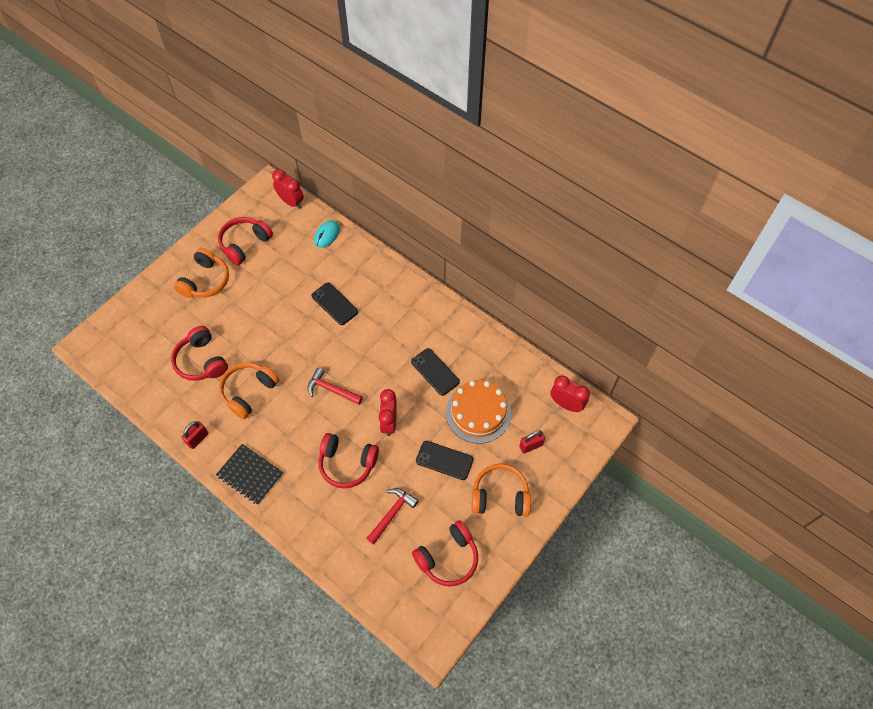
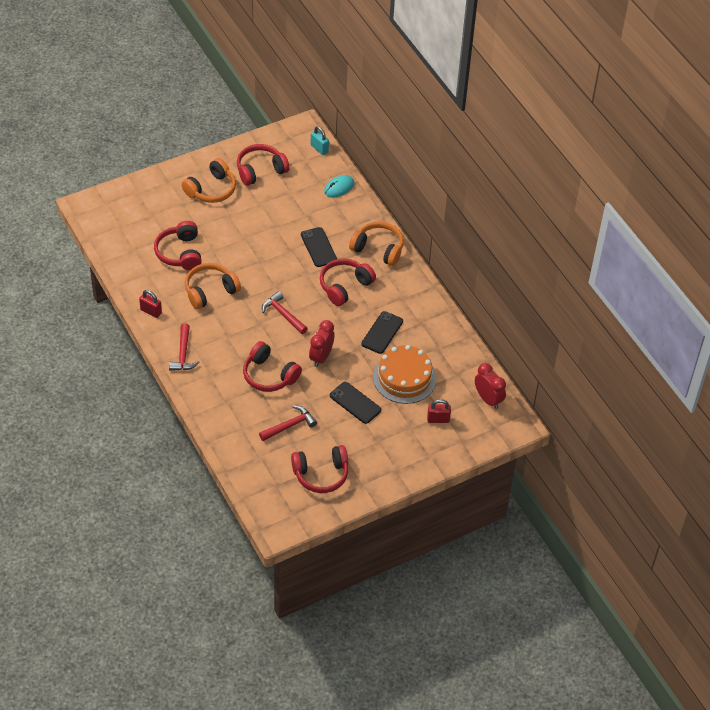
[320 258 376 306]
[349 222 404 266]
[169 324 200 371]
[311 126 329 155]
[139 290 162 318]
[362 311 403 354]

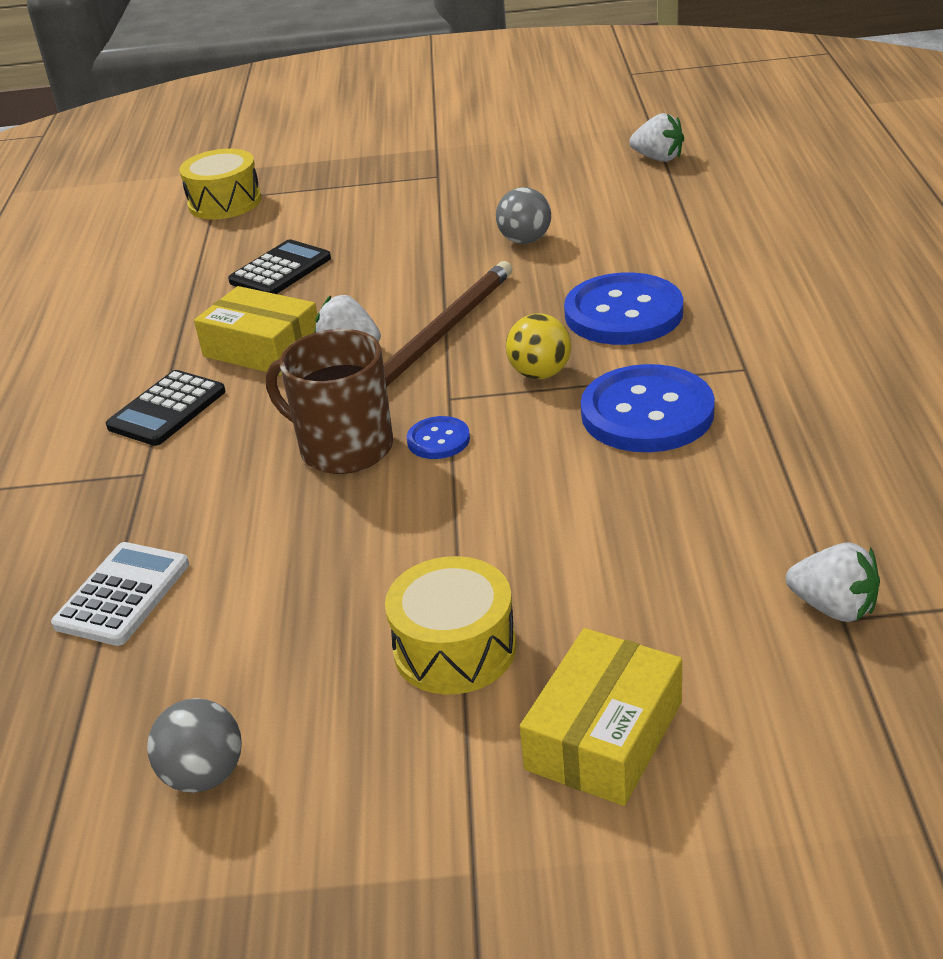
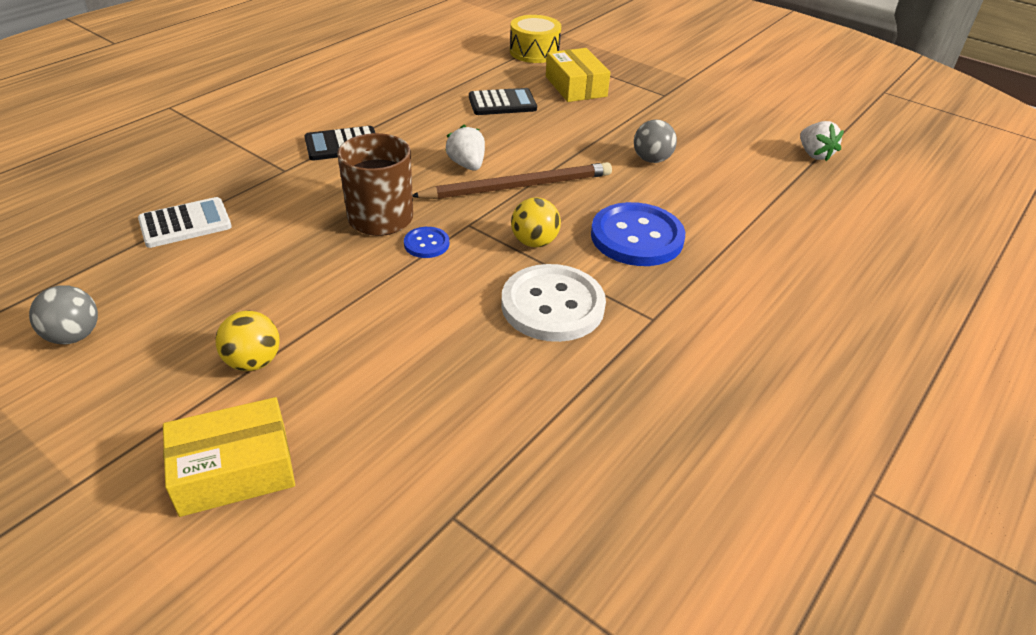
[786 542 880 622] (first image)
[546 48 611 102]
[215 311 280 371]
[501 264 606 342]

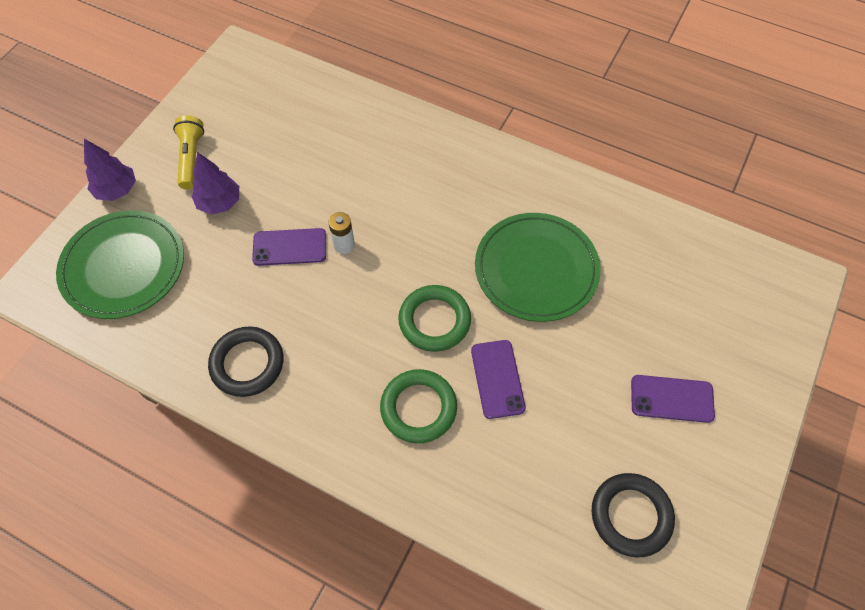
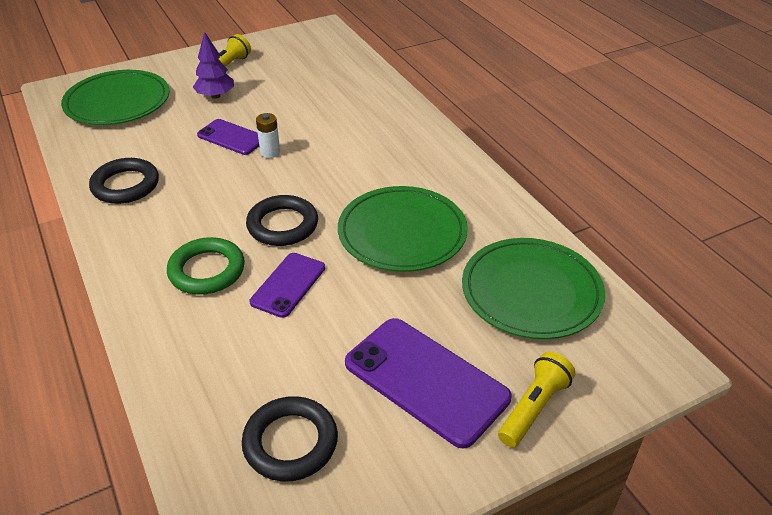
[84 139 136 201] (first image)
[462 238 605 339]
[498 351 576 447]
[246 195 318 246]
[345 318 511 449]

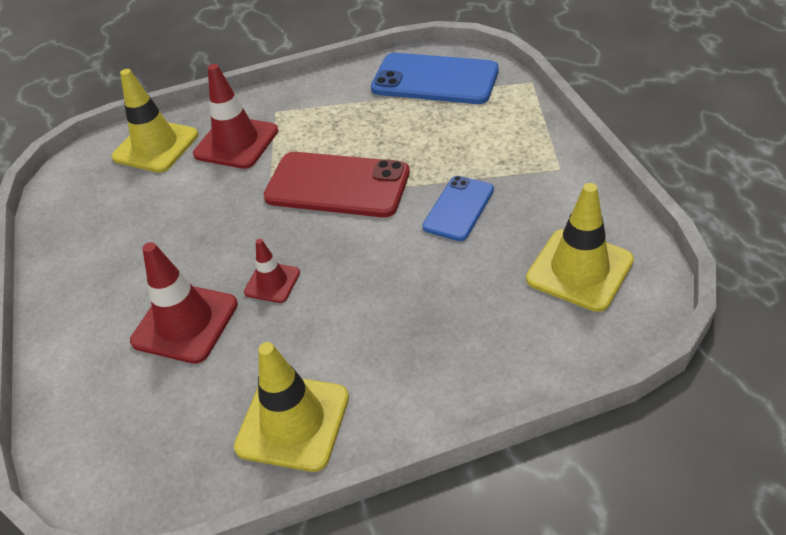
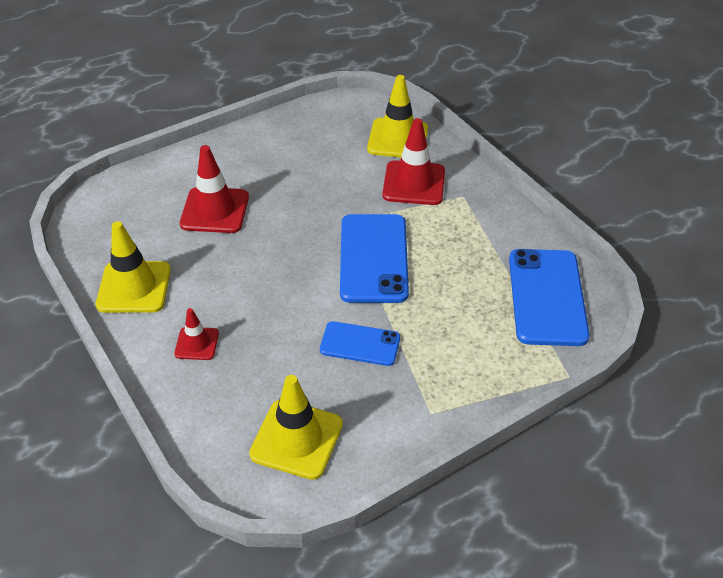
[174 308 219 360]
[340 214 409 303]

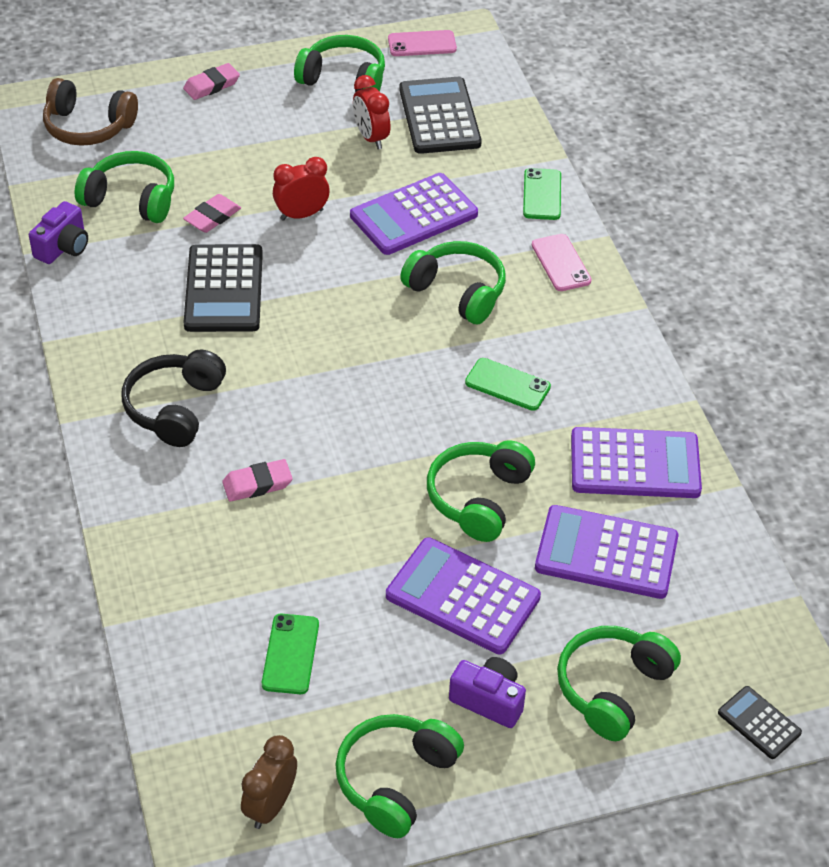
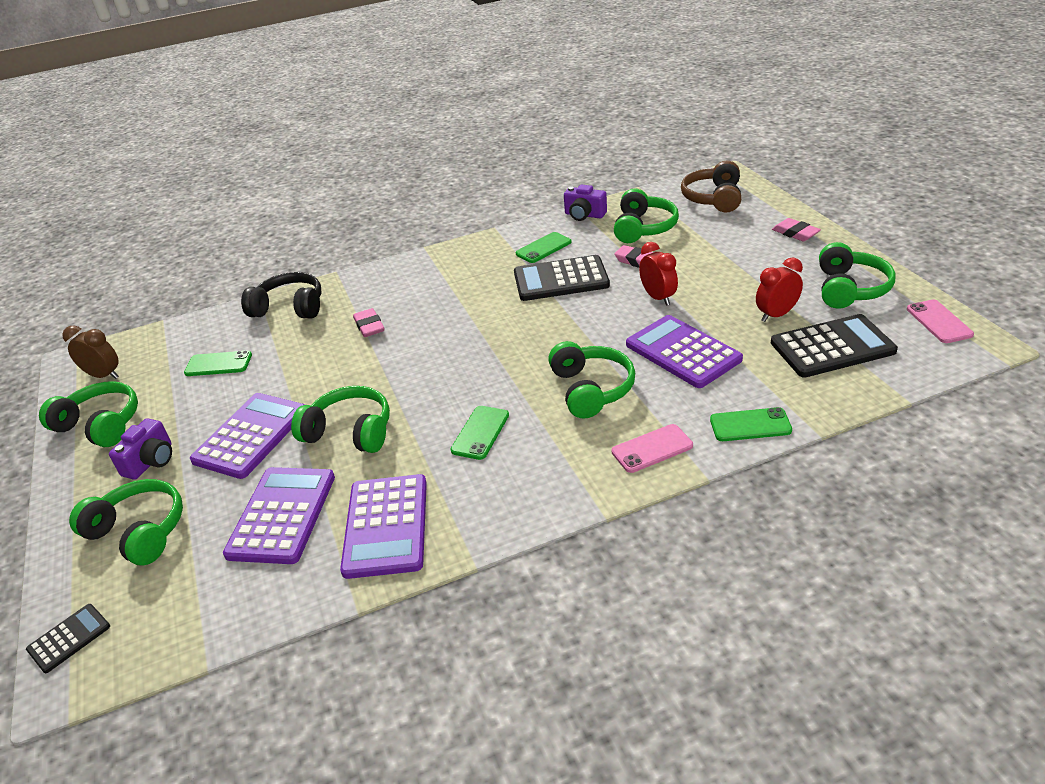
[516 232 572 263]
[241 272 322 319]
[548 341 635 419]

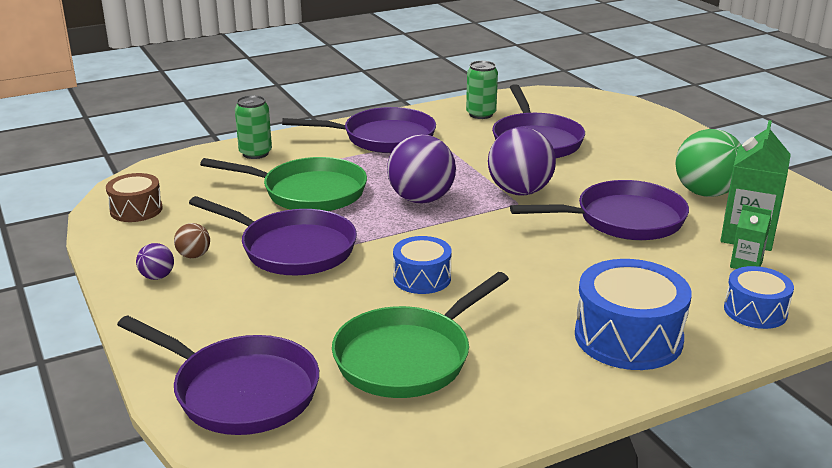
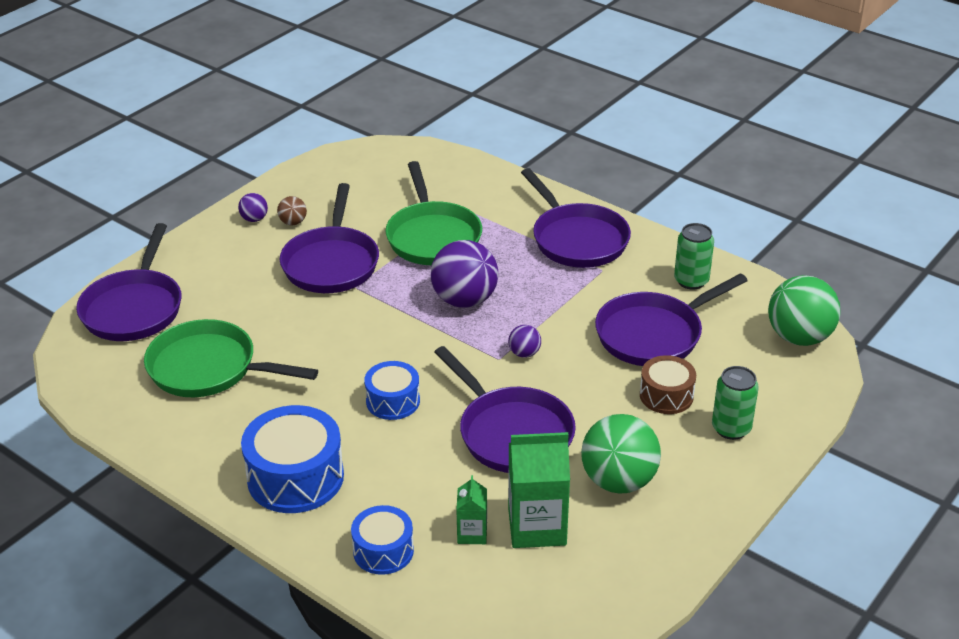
[768 275 841 346]
[640 355 696 414]
[712 366 759 440]
[364 361 420 420]
[508 325 541 358]

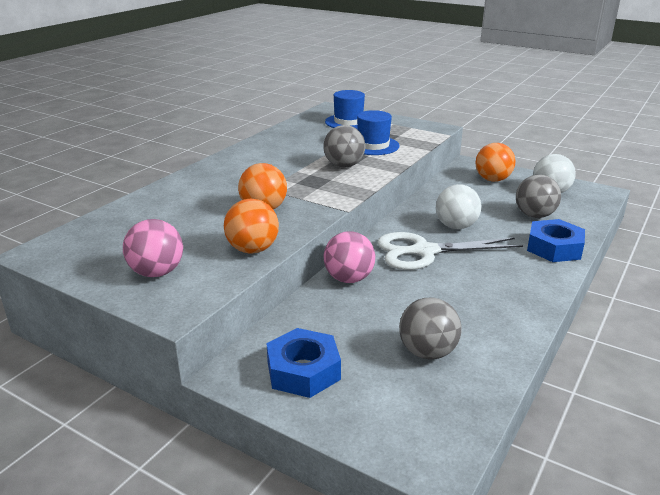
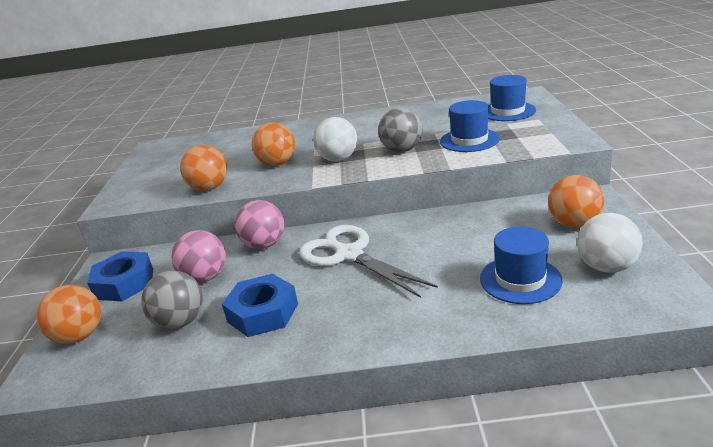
[36 285 101 344]
[171 230 226 283]
[313 117 357 162]
[222 274 298 337]
[480 227 563 304]

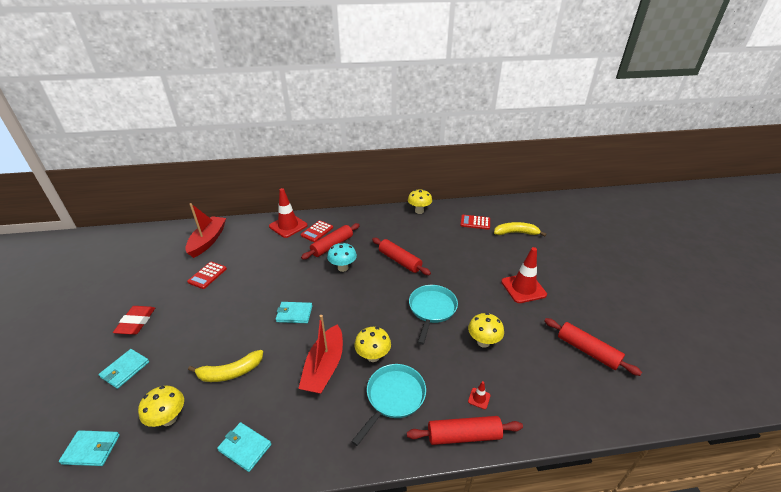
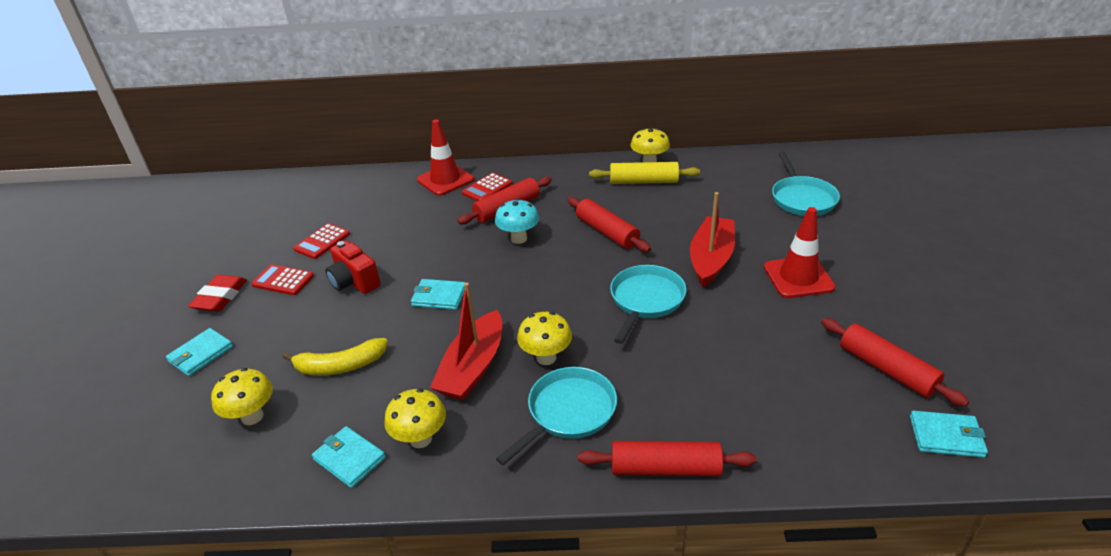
[468 381 491 409] (first image)
[325 240 381 294]
[589 162 700 184]
[910 411 988 458]
[690 192 735 287]
[251 264 314 295]
[384 389 446 448]
[772 152 840 216]

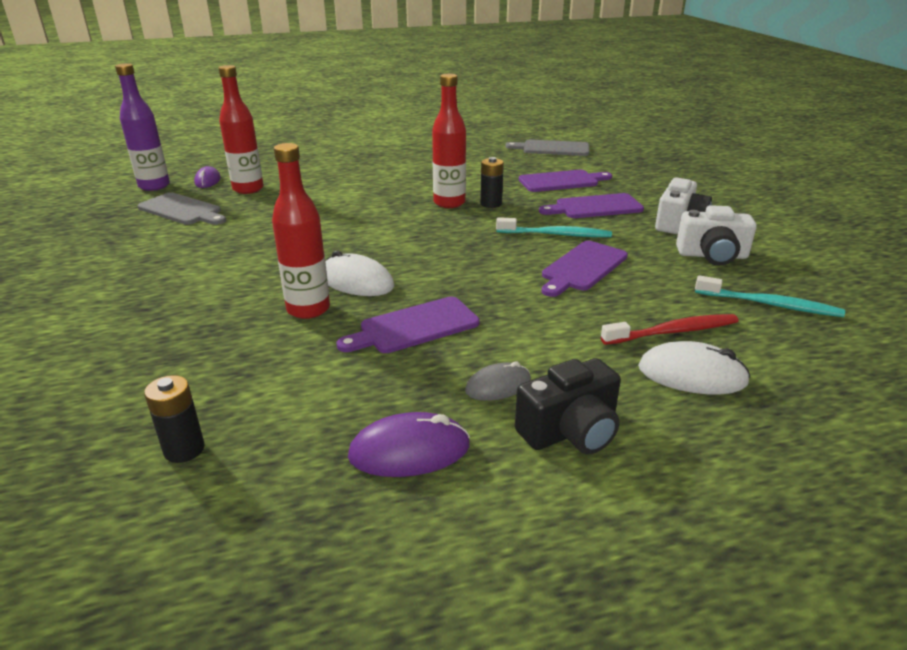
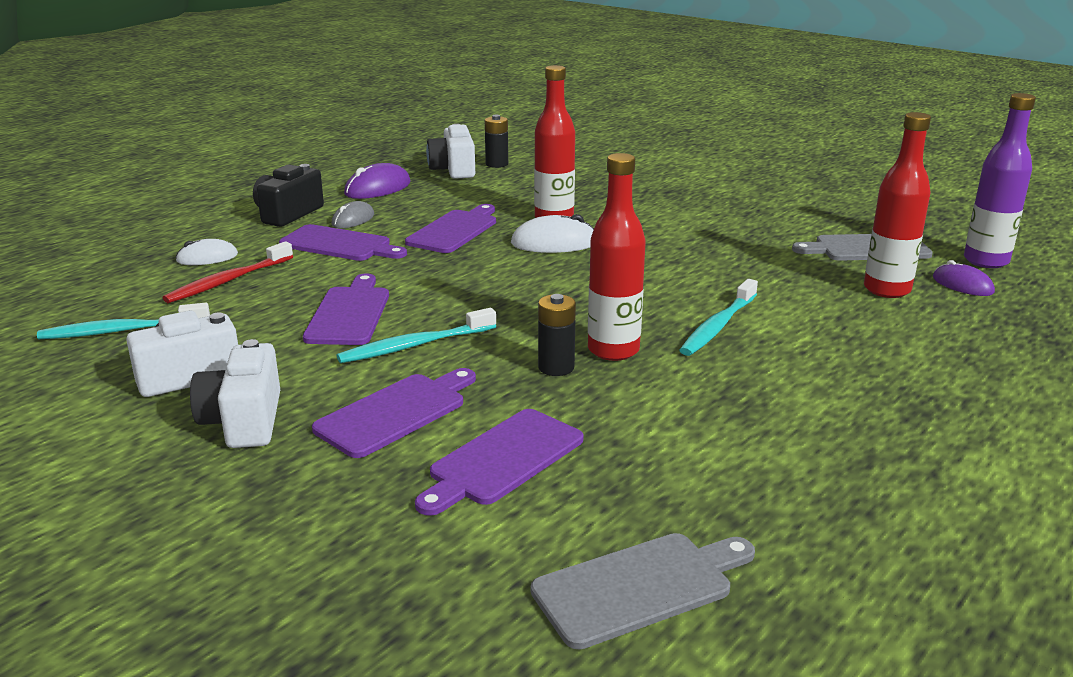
[279 224 407 261]
[426 124 475 179]
[679 279 758 356]
[175 239 238 265]

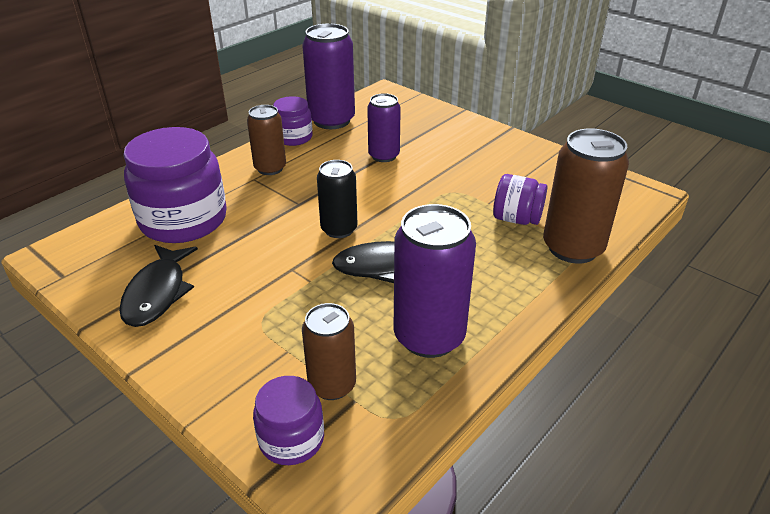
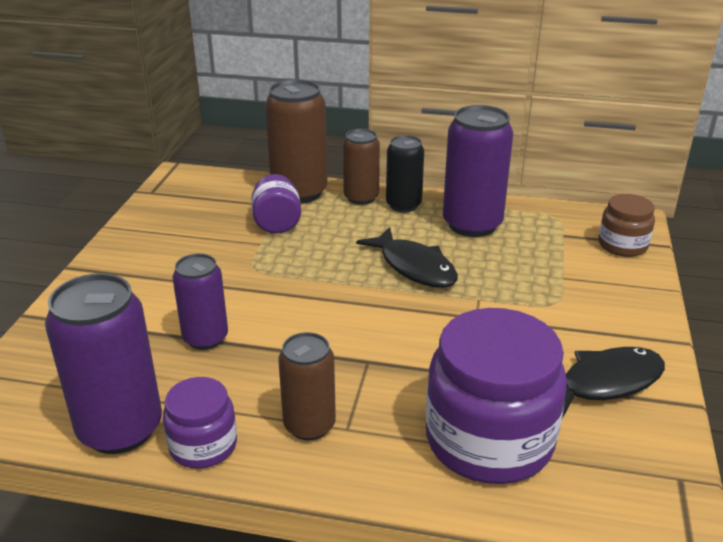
[343 129 380 205]
[386 135 424 212]
[599 194 655 257]

